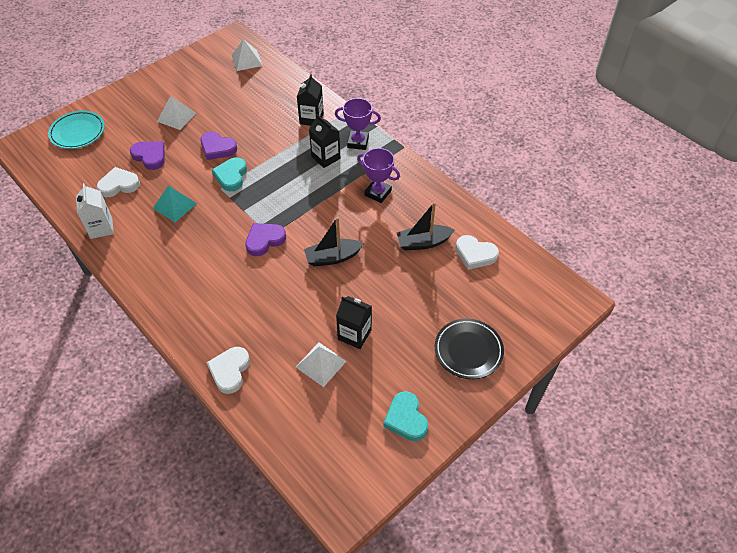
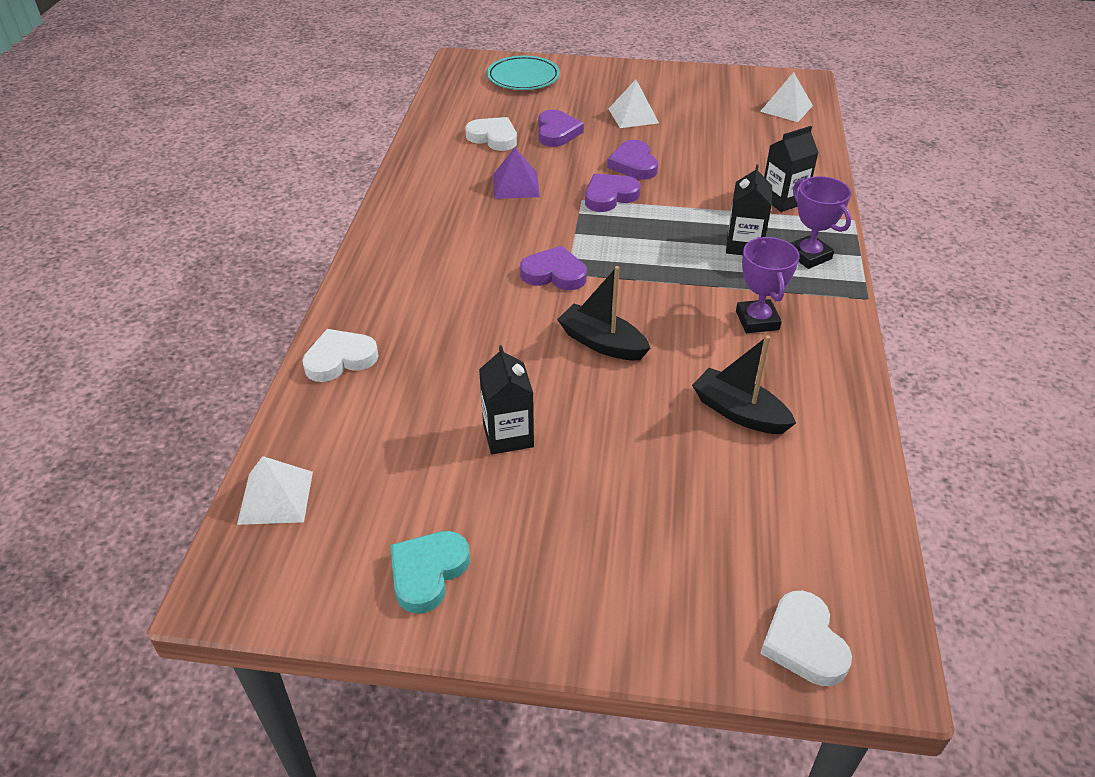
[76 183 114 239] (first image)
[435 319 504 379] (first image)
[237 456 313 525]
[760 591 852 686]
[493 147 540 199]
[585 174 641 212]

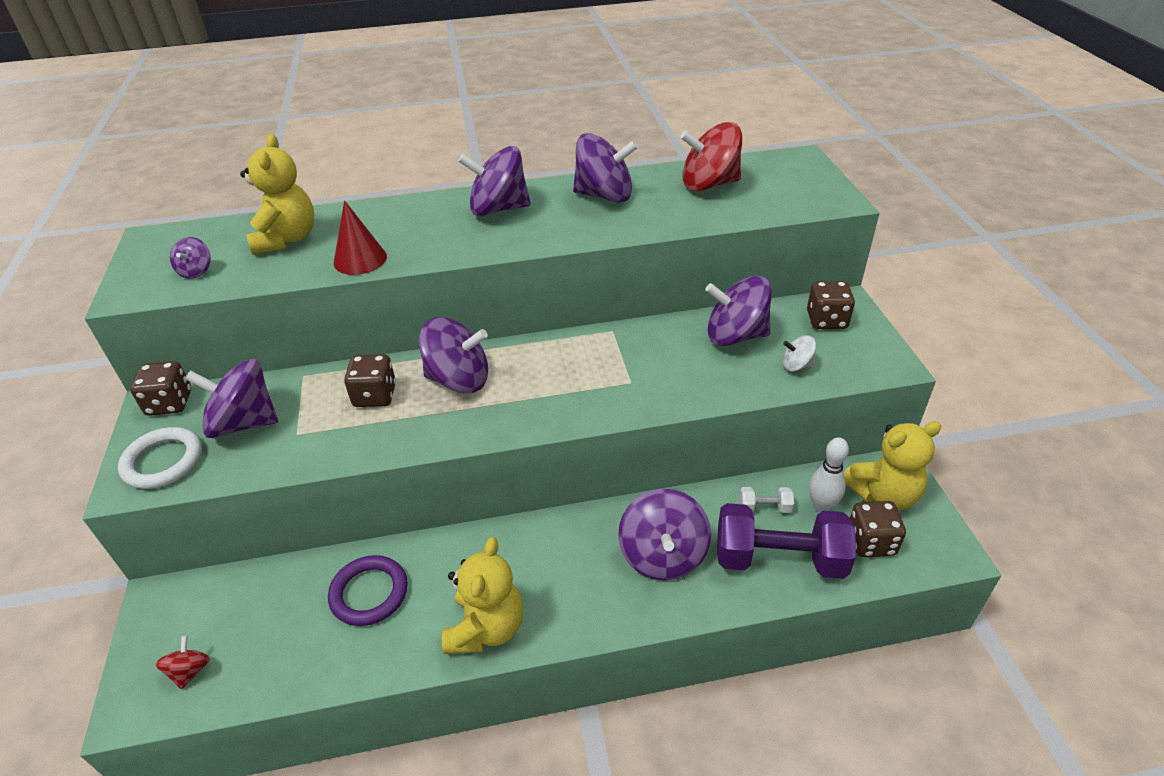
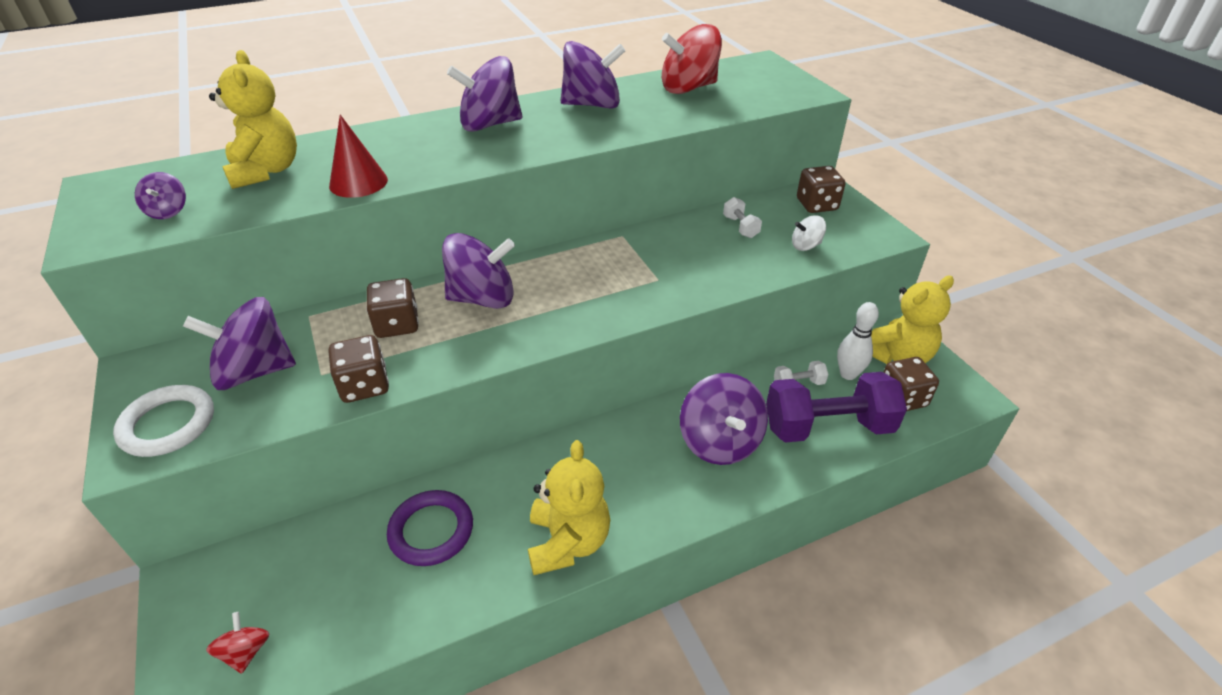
[329 335 389 403]
[723 197 762 238]

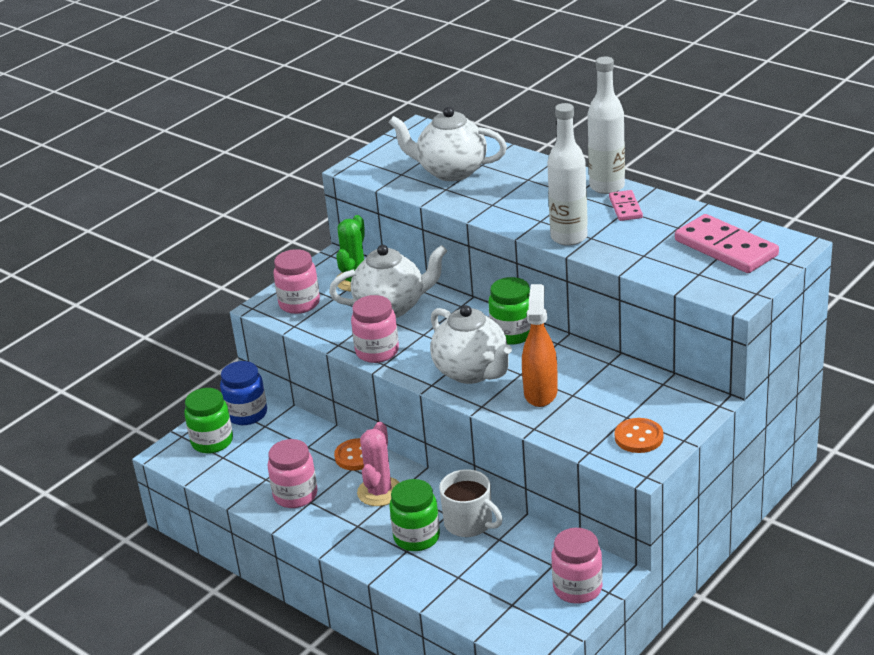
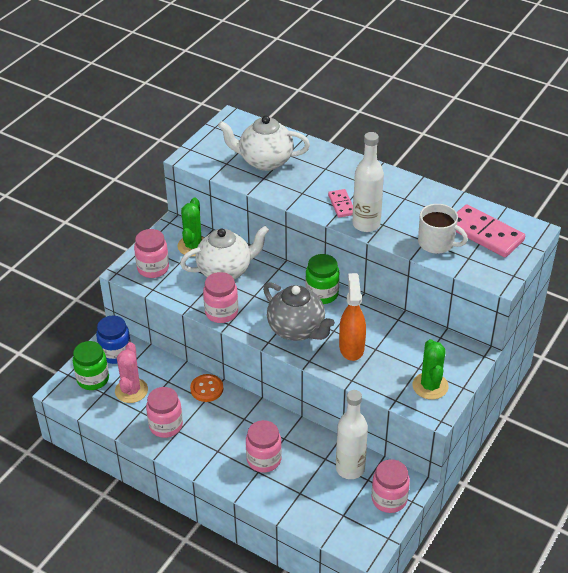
[115 342 148 403]
[418 204 468 254]
[336 390 368 479]
[328 189 353 218]
[413 339 449 400]
[246 420 282 472]
[263 282 335 341]

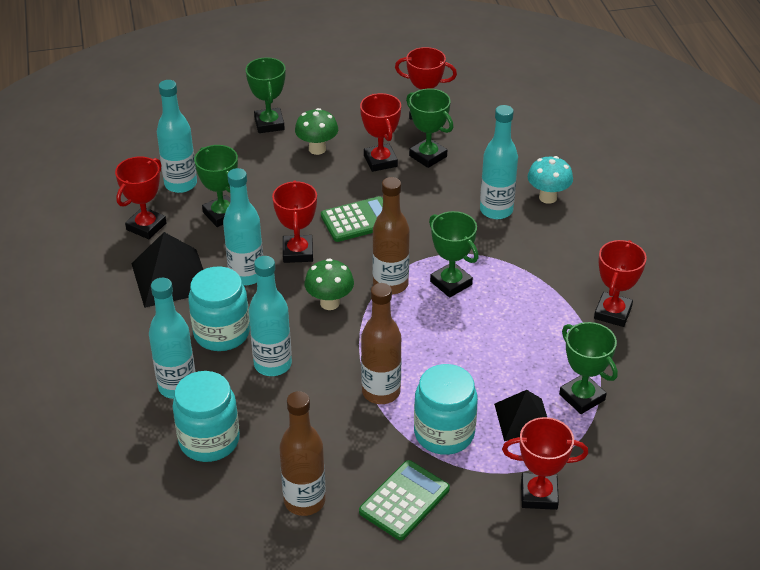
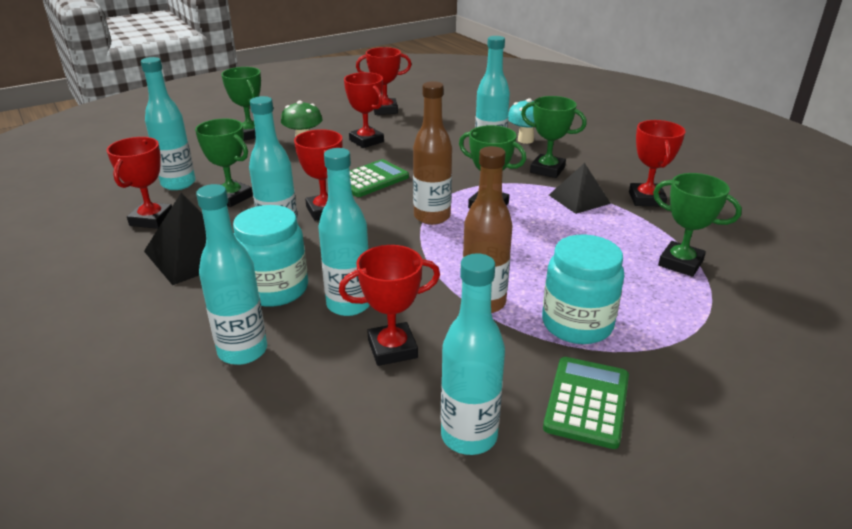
[173 371 240 462] (first image)
[304 258 354 310] (first image)
[521 96 587 178]
[549 163 611 214]
[339 245 440 366]
[441 253 505 455]

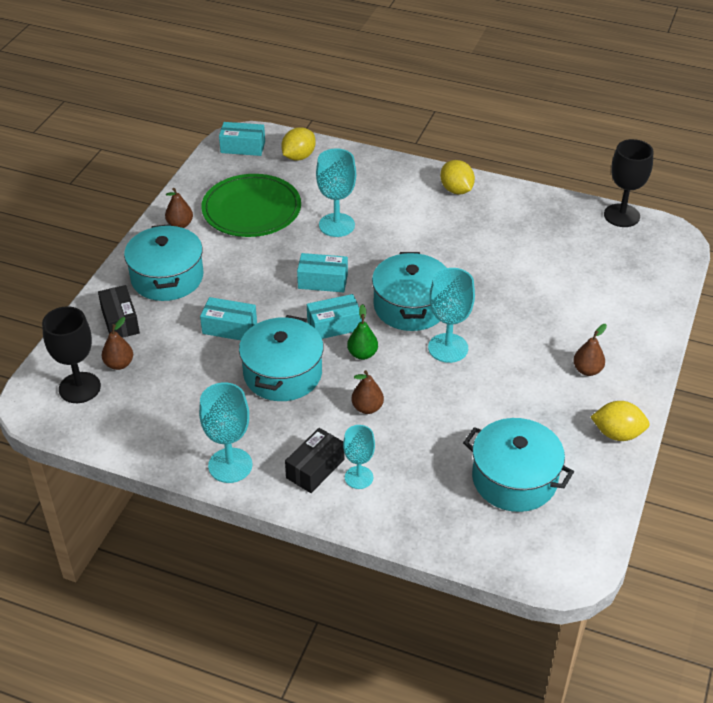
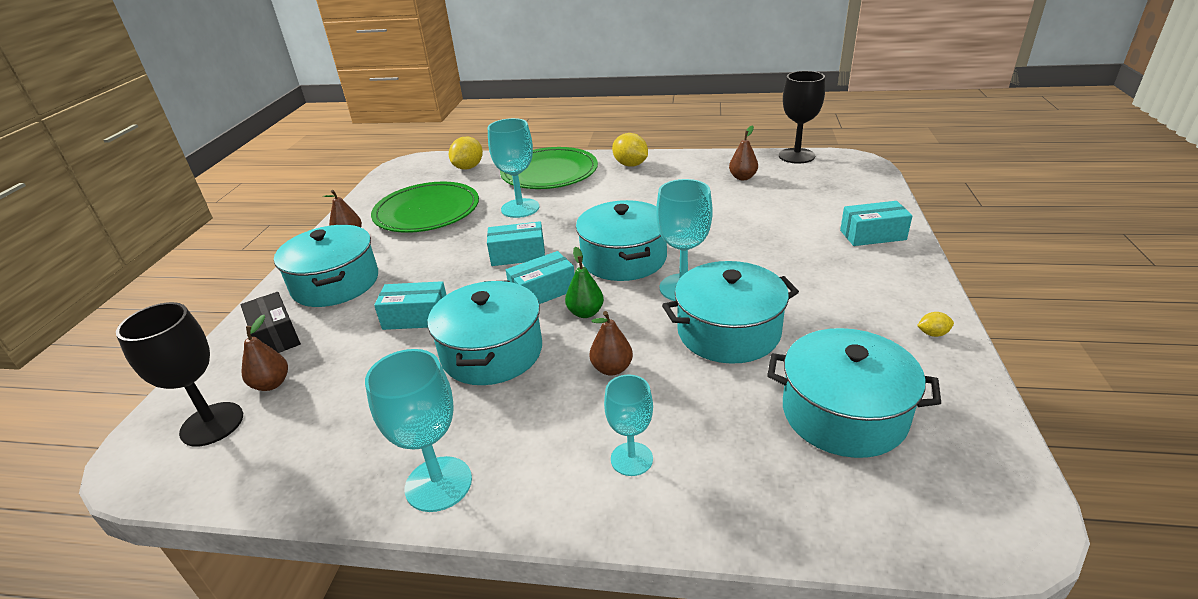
[285 428 345 493] (first image)
[500 147 598 189]
[662 261 799 364]
[840 201 913 246]
[729 125 758 180]
[917 312 954 337]

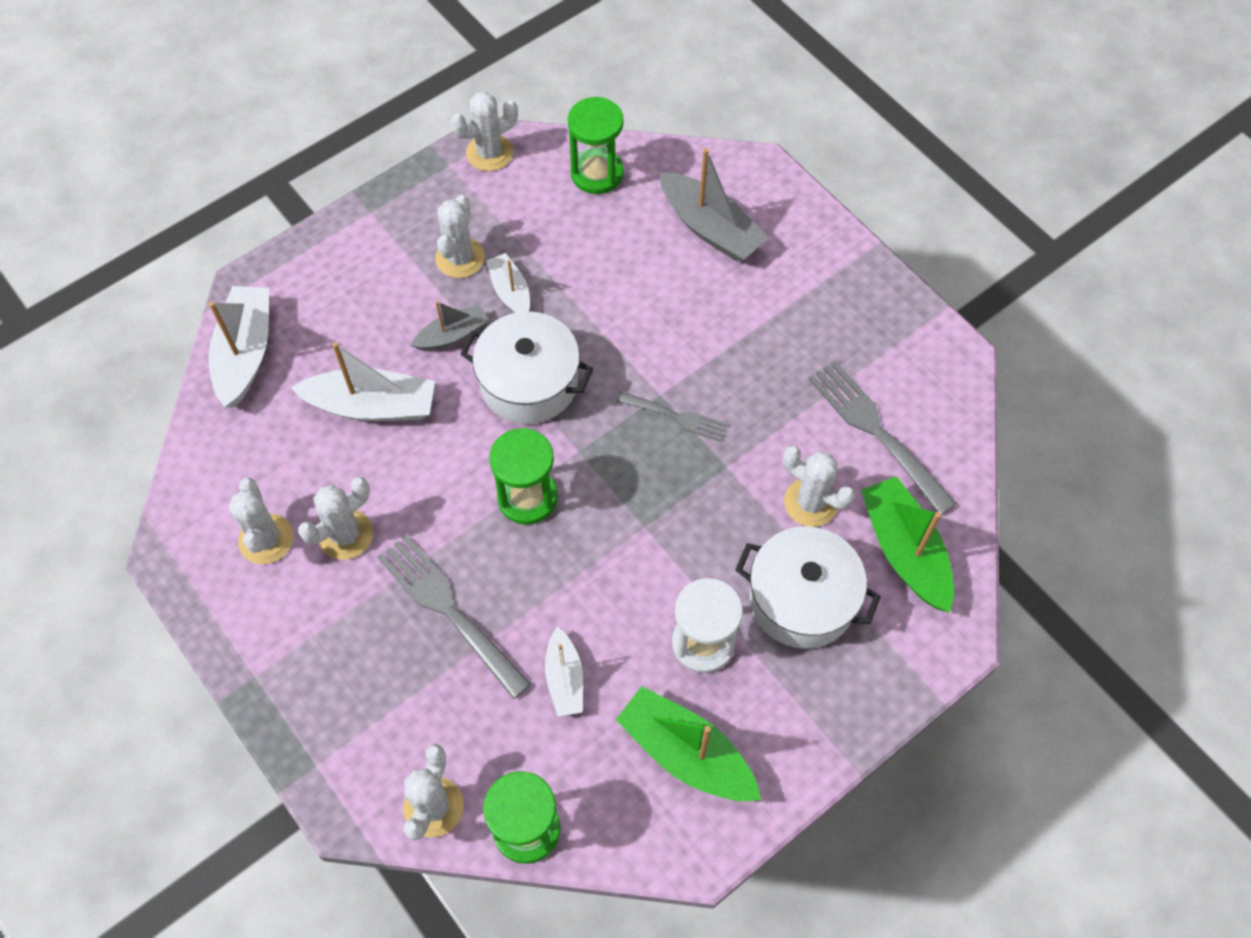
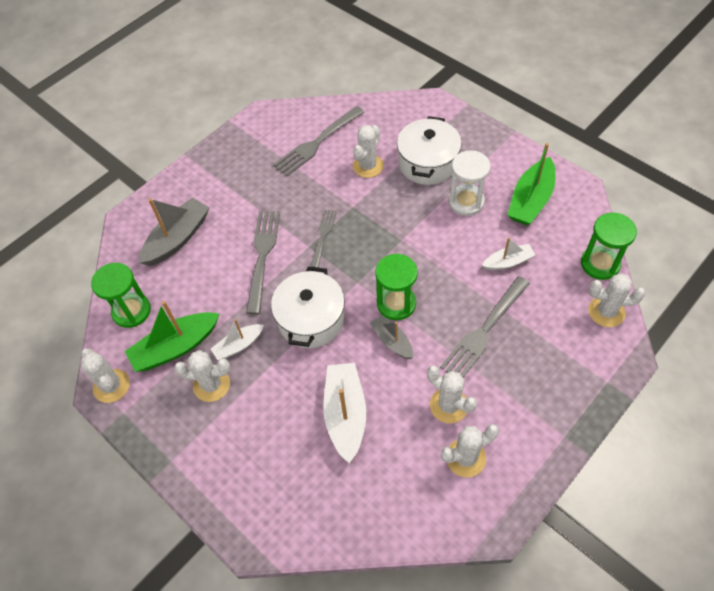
[208 286 269 408] (first image)
[246 211 280 314]
[370 315 413 359]
[125 301 219 372]

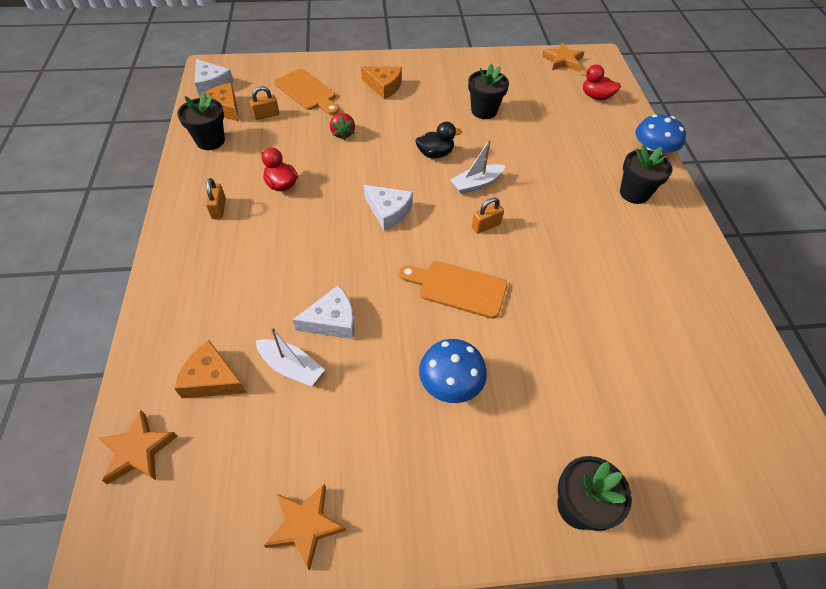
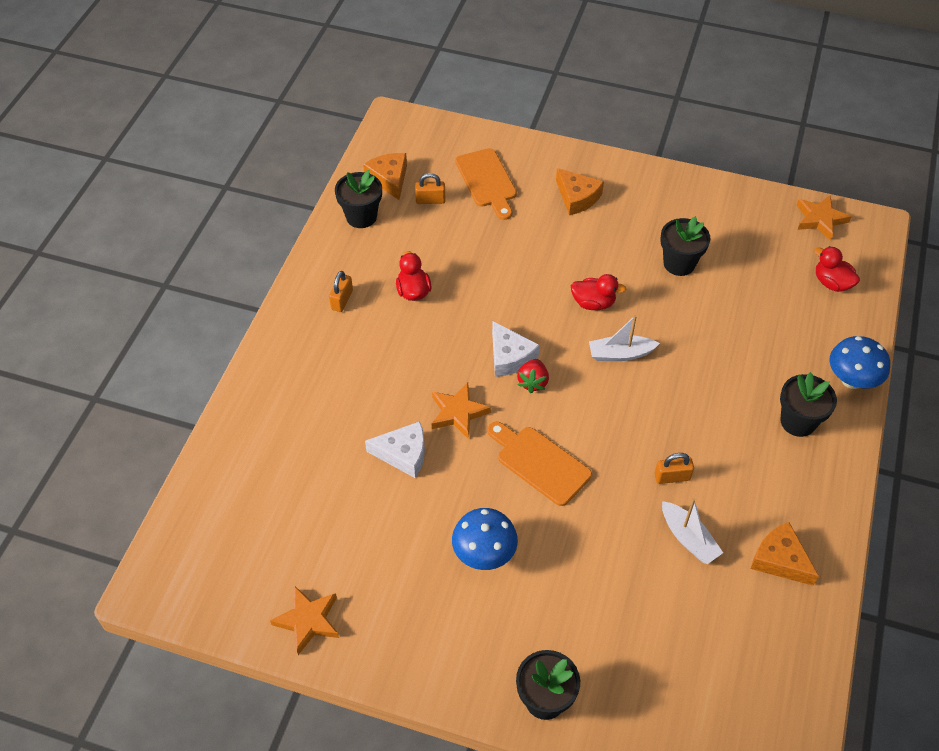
[195 59 234 96] (first image)
[432 382 491 439]
[751 522 819 586]
[662 498 723 564]
[517 359 549 393]
[655 453 694 484]
[571 274 626 310]

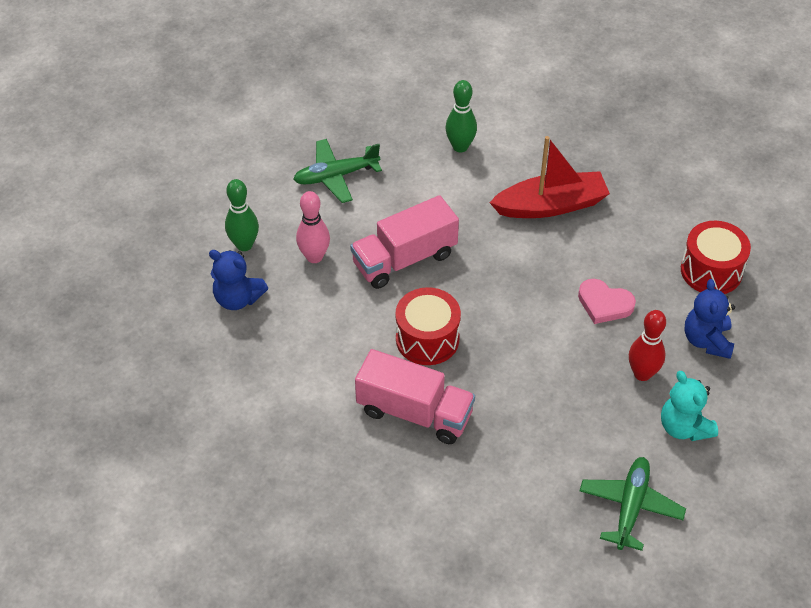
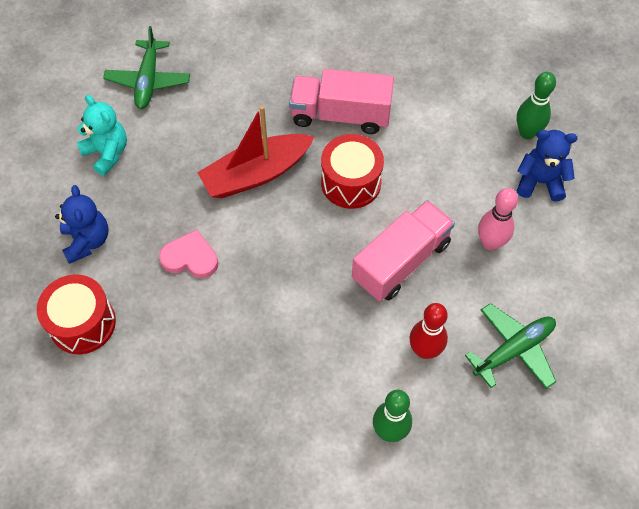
[517 72 556 139]
[197 105 315 198]
[410 303 448 359]

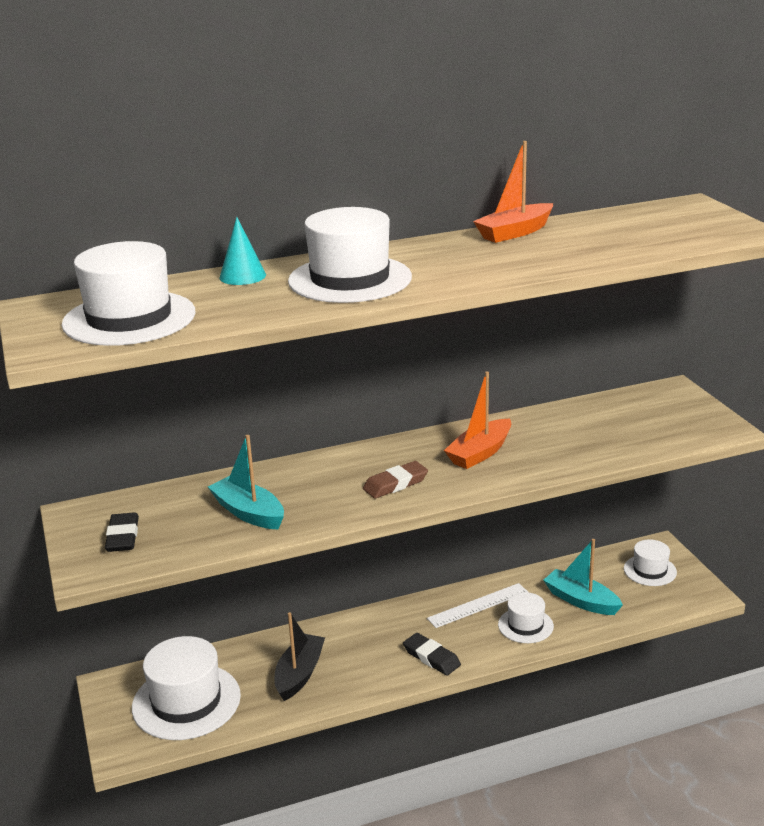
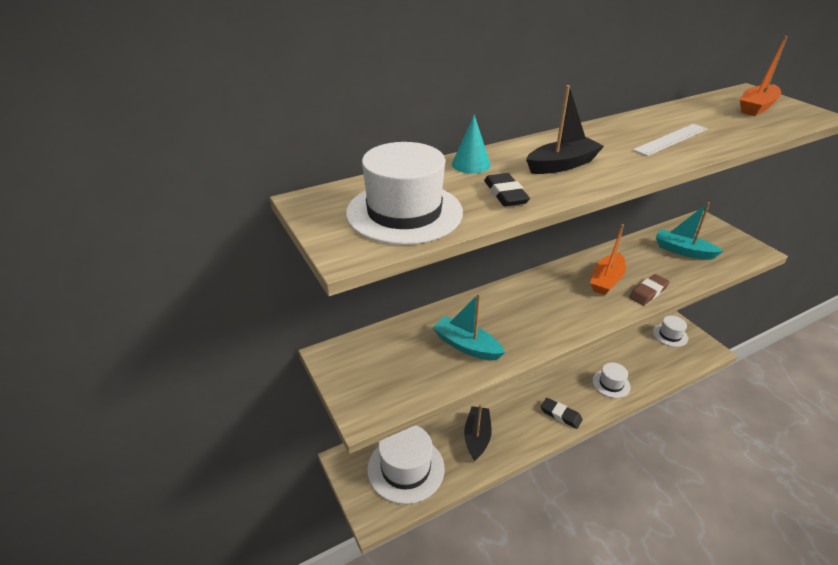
[484 173 530 206]
[629 274 670 306]
[633 124 708 156]
[740 36 788 116]
[656 202 723 260]
[526 85 604 174]

